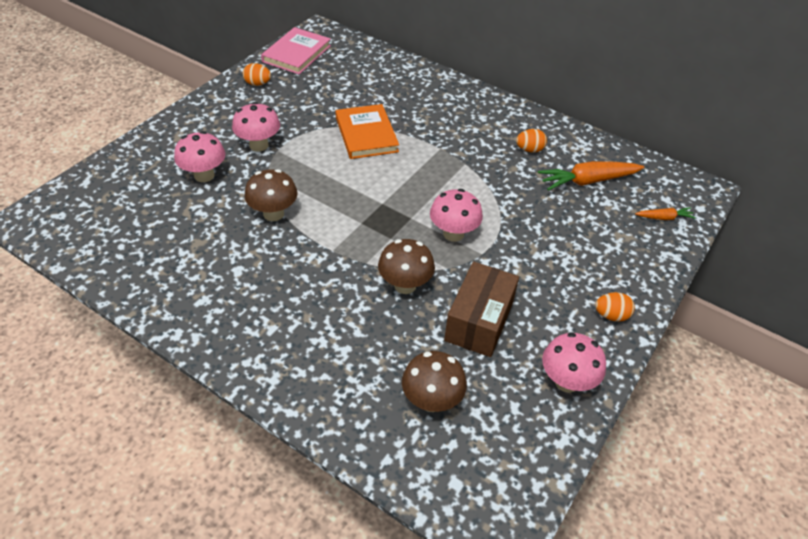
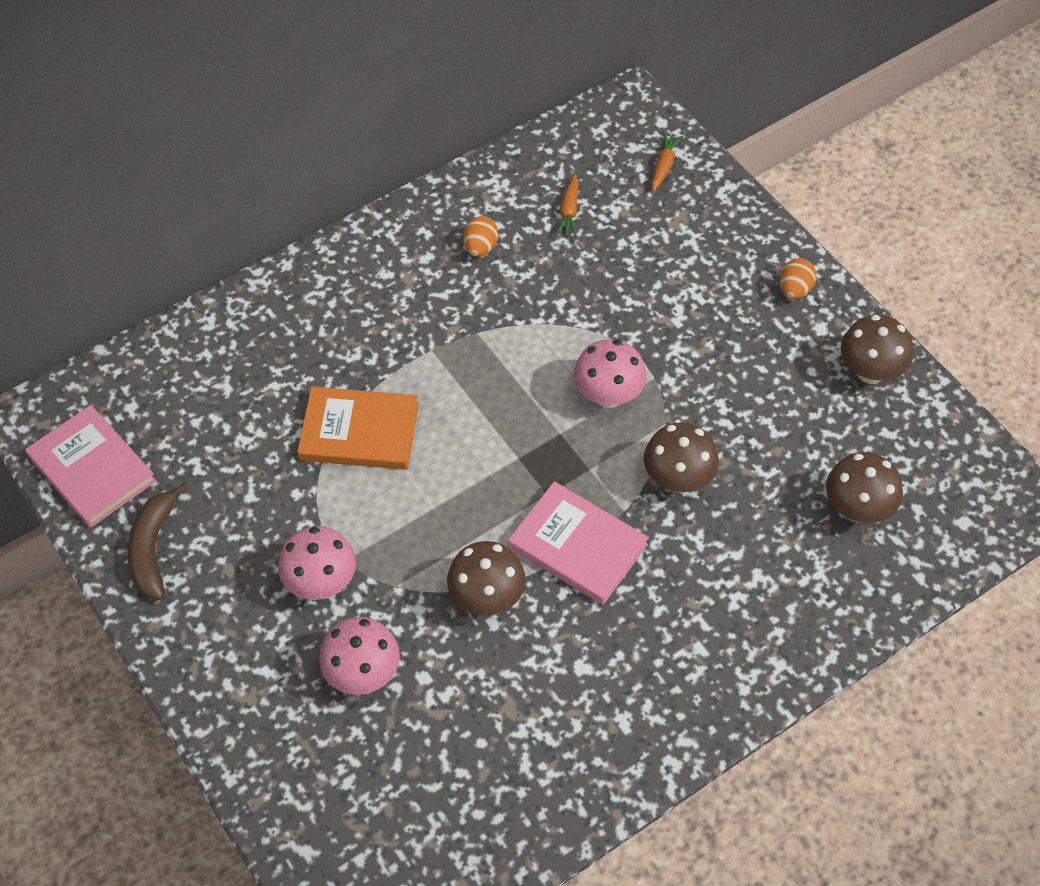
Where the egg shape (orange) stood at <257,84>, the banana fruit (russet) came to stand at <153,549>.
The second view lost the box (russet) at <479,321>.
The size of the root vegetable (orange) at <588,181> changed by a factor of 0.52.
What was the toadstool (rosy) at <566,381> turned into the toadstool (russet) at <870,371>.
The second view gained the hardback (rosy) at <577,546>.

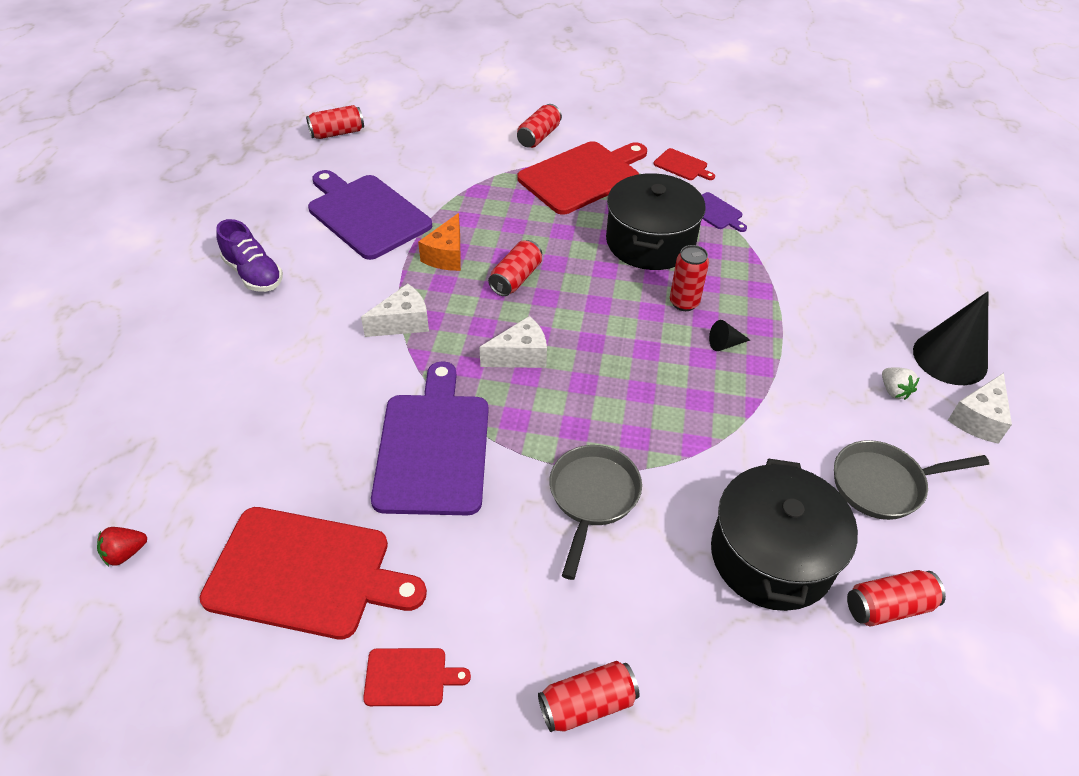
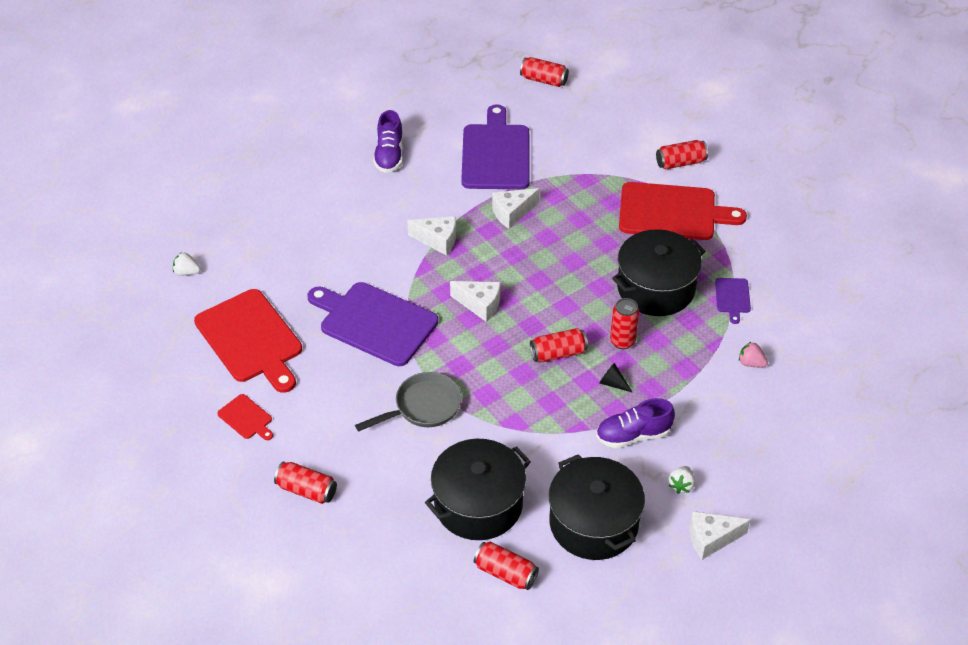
What was the berry (scarlet) at <125,553> turned into the berry (snow-white) at <187,272>.
The cutting board (purple) at <433,447> ended up facing another way, 105 degrees counterclockwise from before.
What was the piece of cheese (orange) at <446,255> turned into the piece of cheese (snow-white) at <512,213>.
The soda can (scarlet) ended up elsewhere, having gone from <516,278> to <558,353>.
The second view lost the cutting board (scarlet) at <682,166>.
Where the frying pan (grey) stood at <884,484>, the cooking pot (ebony) came to stand at <593,523>.
The second view lost the solid cone (ebony) at <950,358>.
The second view gained the sneaker (purple) at <633,435>.
The second view gained the berry (rosy) at <751,363>.

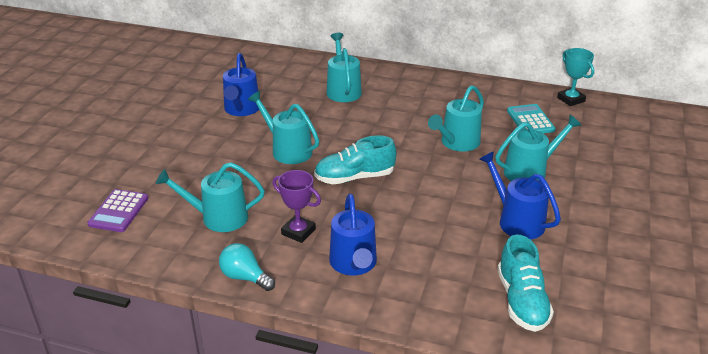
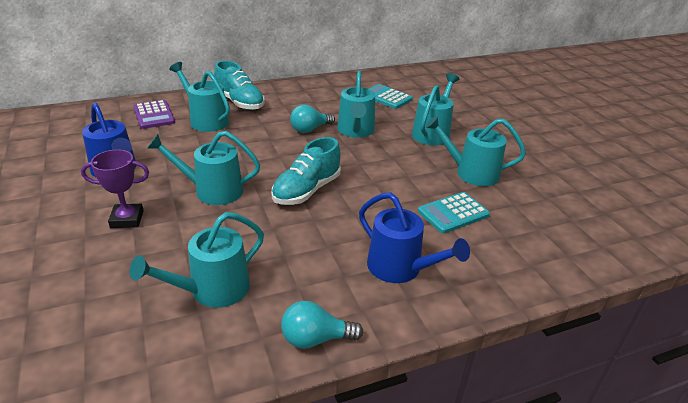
The calculator (purple) ended up elsewhere, having gone from <118,211> to <154,115>.
The trophy (purple) ended up elsewhere, having gone from <298,232> to <127,219>.
What was the watering pot (blue) at <517,221> turned into the watering pot (aqua) at <471,173>.
The sneaker (aqua) ended up elsewhere, having gone from <522,301> to <240,102>.
The second view lost the trophy (aqua) at <571,99>.
The second view gained the lightbulb (aqua) at <310,129>.
The second view gained the calculator (aqua) at <453,213>.

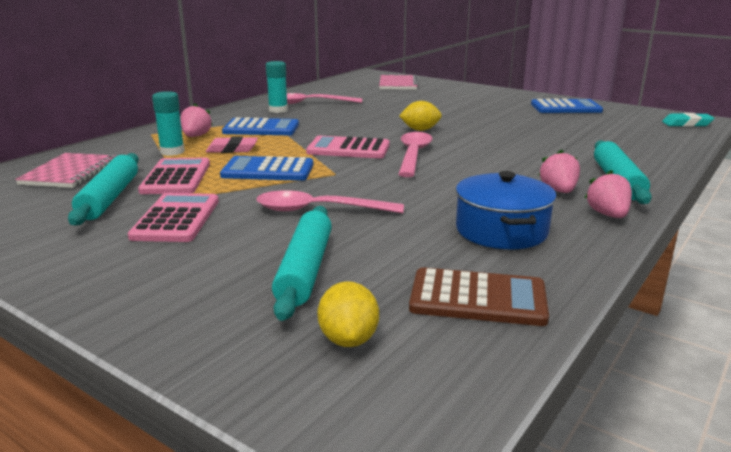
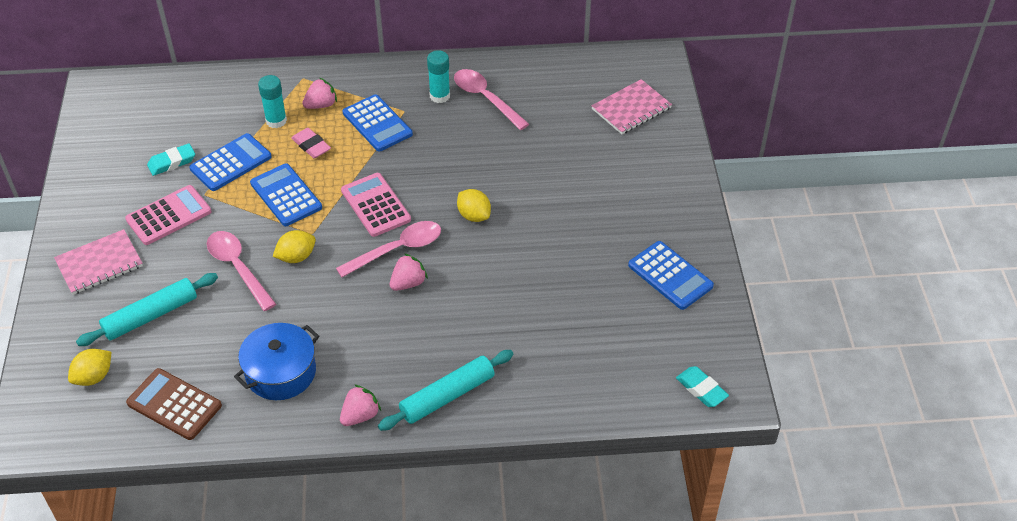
The exercise book (rosy) ended up elsewhere, having gone from <69,173> to <99,264>.
Where the rolling pin (aqua) stood at <109,198>, the pencil eraser (aqua) came to stand at <172,162>.
What was the calculator (rosy) at <176,177> turned into the calculator (blue) at <231,163>.
The calculator (russet) at <478,298> ended up facing another way, 150 degrees clockwise from before.
The berry (rosy) ended up elsewhere, having gone from <558,191> to <408,283>.
The second view gained the toy lemon (golden) at <296,257>.

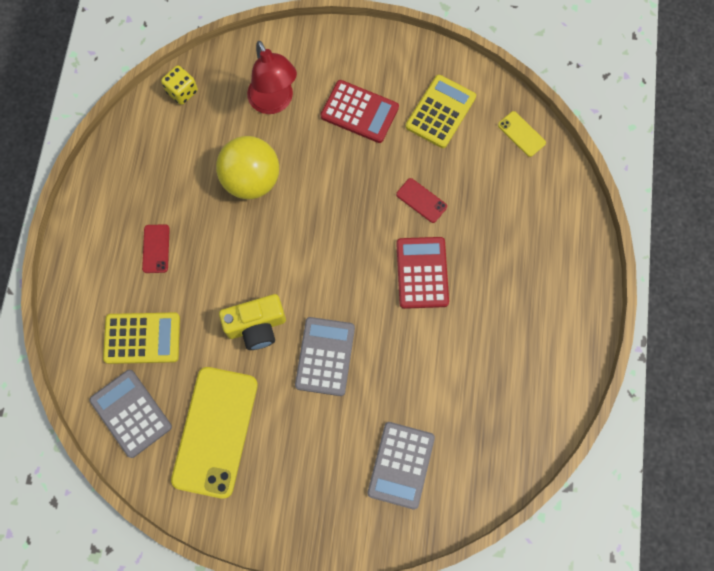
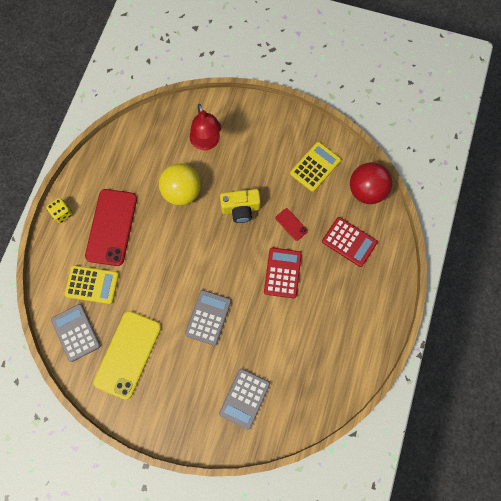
The size of the phone (scarlet) at <156,248> changed by a factor of 2.31.
The game die (golden) ended up elsewhere, having gone from <182,91> to <62,213>.
The compact camera (golden) ended up elsewhere, having gone from <256,326> to <241,209>.
The calculator (scarlet) ended up elsewhere, having gone from <359,112> to <349,242>.
Where the phone (golden) stood at <521,134>, the sphere (scarlet) came to stand at <366,191>.

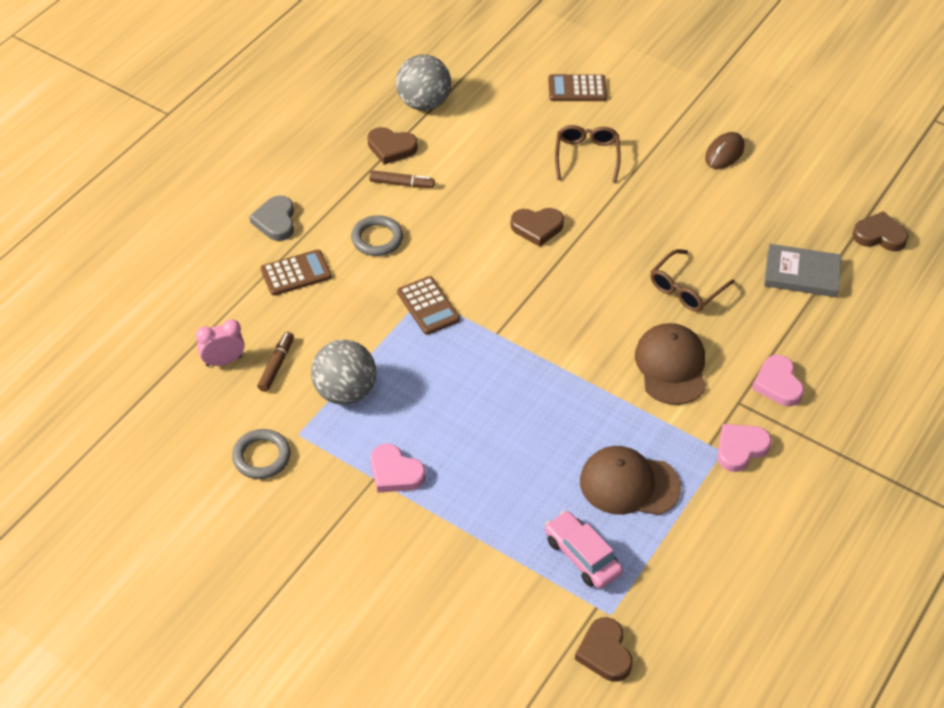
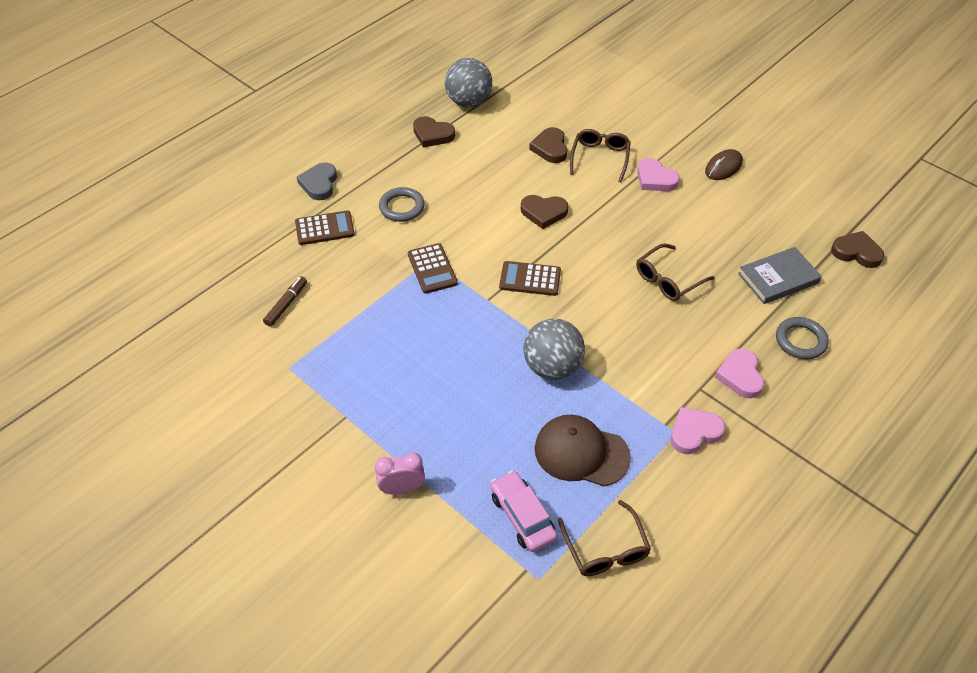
The alarm clock (rosy) ended up elsewhere, having gone from <223,361> to <402,489>.
The hoop (grey) ended up elsewhere, having gone from <261,457> to <800,340>.
The sphere (grey) ended up elsewhere, having gone from <345,391> to <552,367>.
The second view lost the marker pen (russet) at <402,184>.
The love heart (rosy) ended up elsewhere, having gone from <395,472> to <655,179>.
The calculator (russet) ended up elsewhere, having gone from <577,89> to <530,279>.
The love heart (russet) ended up elsewhere, having gone from <604,652> to <550,148>.
The second view lost the baseball cap (russet) at <671,366>.
The hardback (grey) at <801,274> ended up facing another way, 45 degrees counterclockwise from before.
The second view gained the spectacles (russet) at <605,548>.

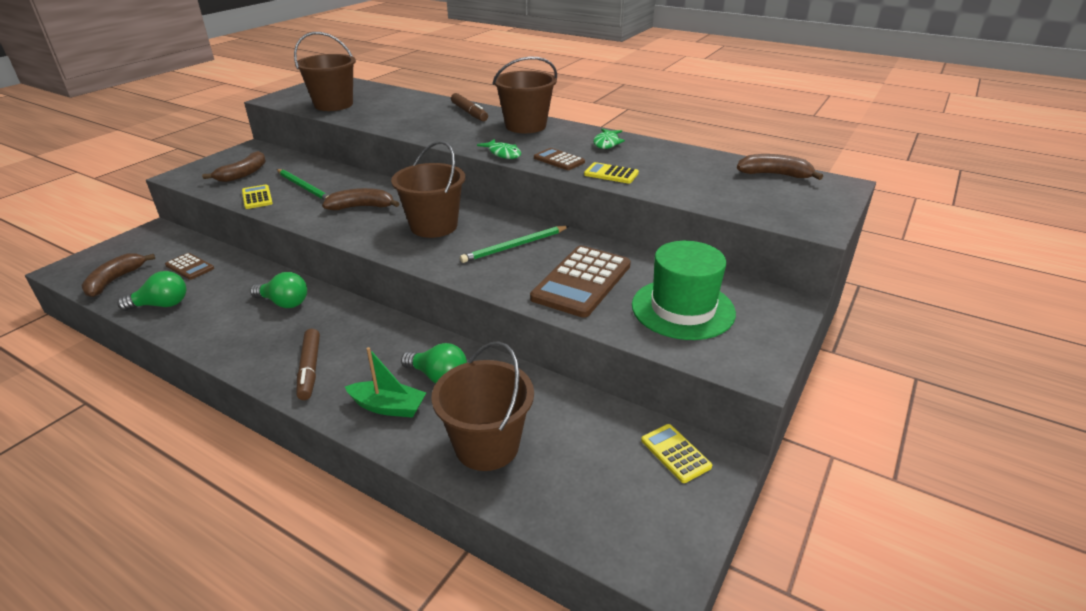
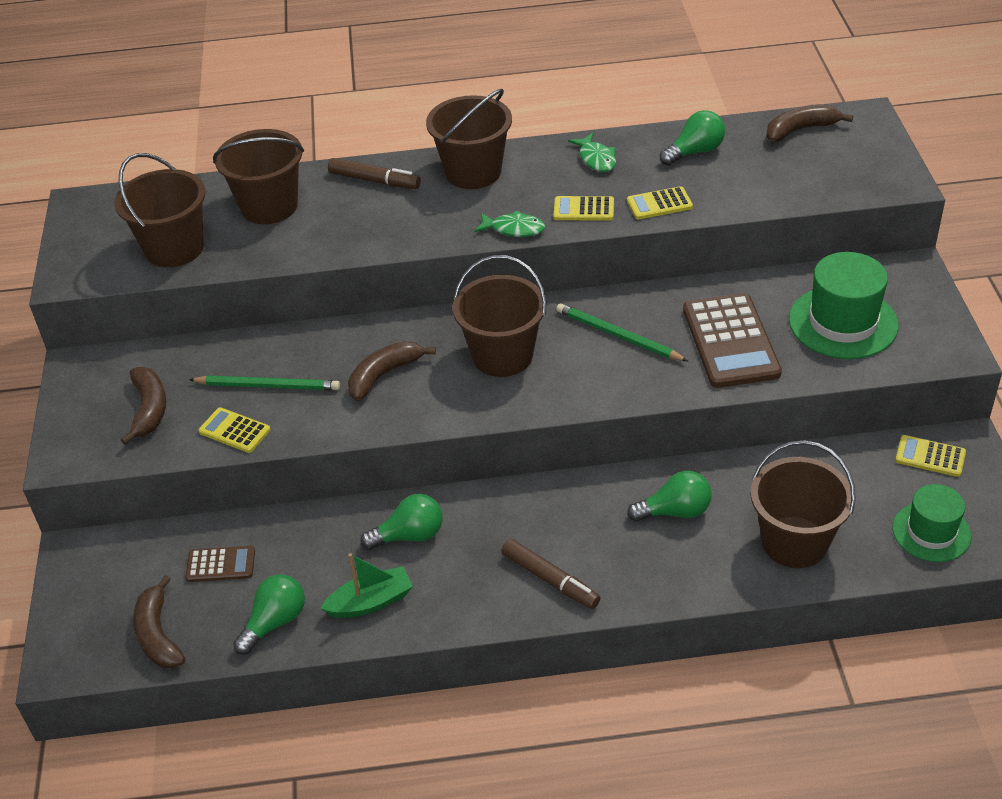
The boat (emerald) ended up elsewhere, having gone from <388,407> to <371,602>.
The lead pencil (emerald) at <514,246> ended up facing another way, 105 degrees clockwise from before.
What was the calculator (russet) at <559,160> turned into the calculator (golden) at <583,209>.
The second view gained the pail (russet) at <269,206>.
The second view gained the lightbulb (emerald) at <695,152>.
The second view gained the top hat (emerald) at <931,532>.

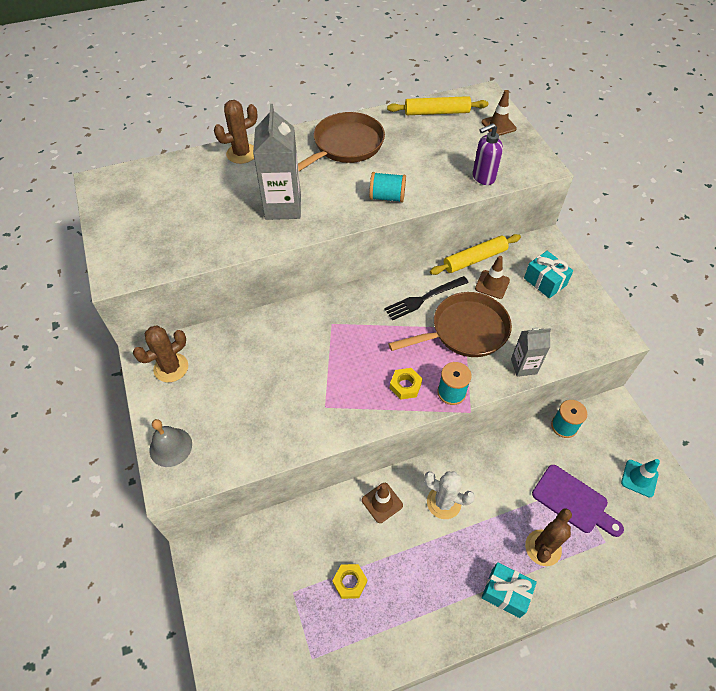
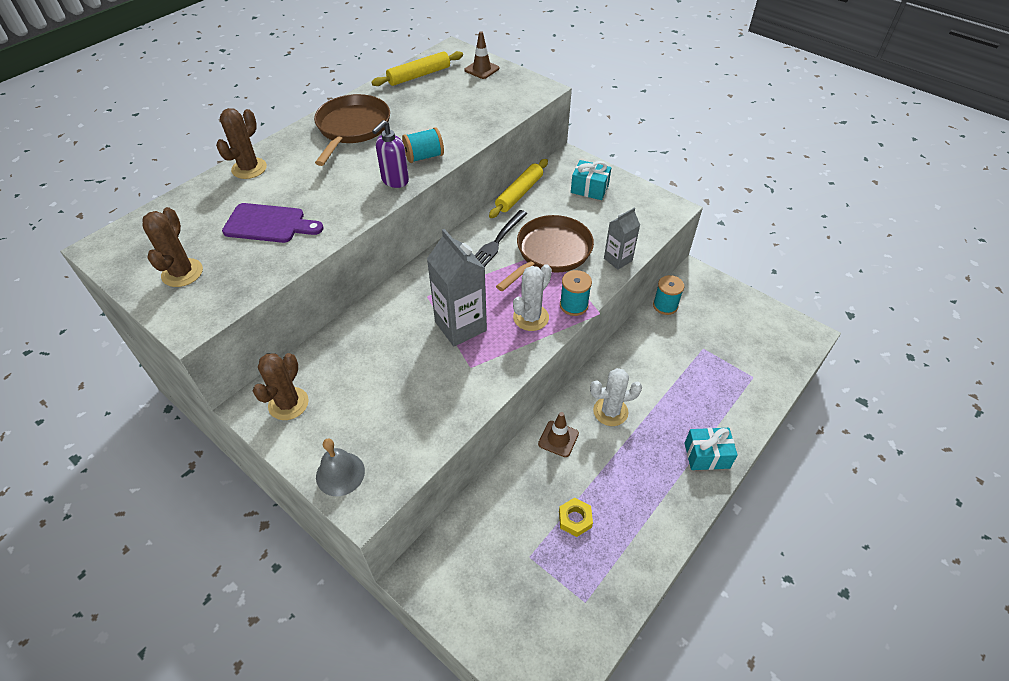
The juice carton (grey) ended up elsewhere, having gone from <283,207> to <460,326>.
Where the hex nut (golden) stood at <405,386>, the cactus (snow-white) came to stand at <531,317>.
The pump bottle (purple) ended up elsewhere, having gone from <483,177> to <395,181>.
The second view lost the road cone (russet) at <492,284>.
The cactus (russet) ended up elsewhere, having gone from <543,548> to <182,273>.
The cutting board (purple) ended up elsewhere, having gone from <573,501> to <269,224>.
The second view lost the road cone (aqua) at <639,478>.

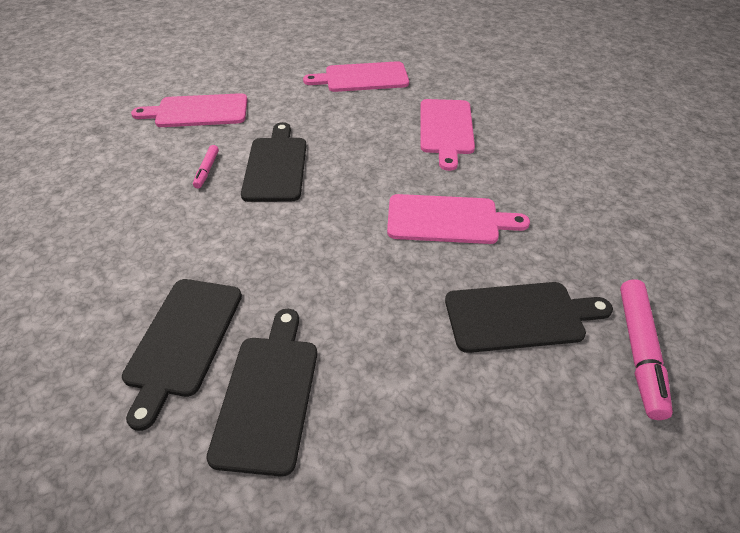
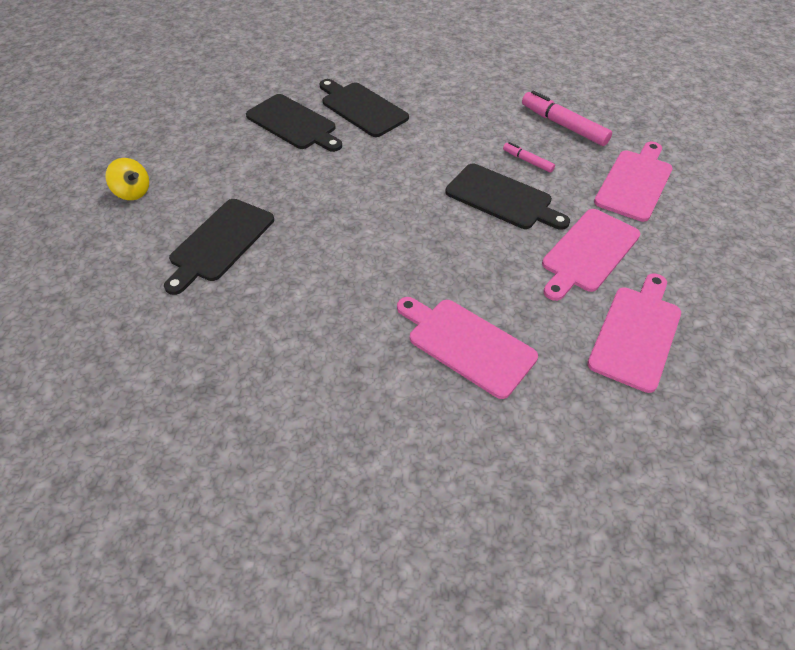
The cutting board (rosy) ended up elsewhere, having gone from <448,220> to <588,252>.
The marker pen (rosy) ended up elsewhere, having gone from <639,352> to <563,125>.
The second view gained the toy top (golden) at <133,192>.

